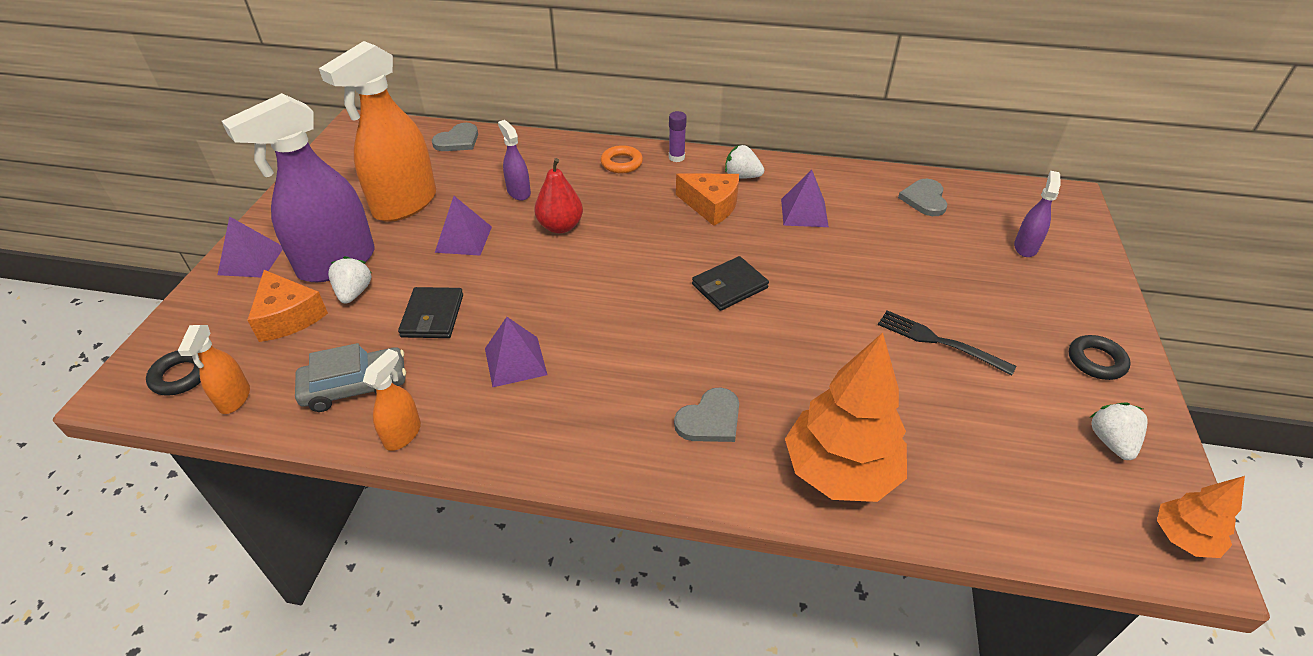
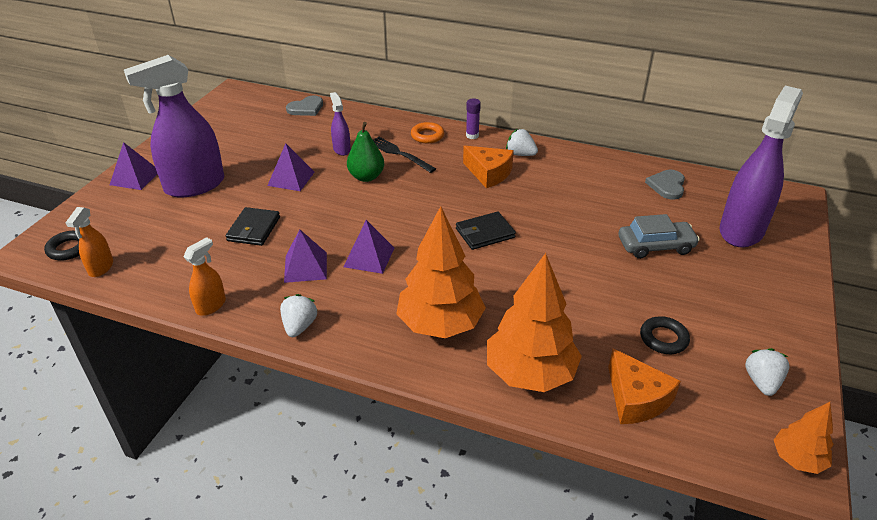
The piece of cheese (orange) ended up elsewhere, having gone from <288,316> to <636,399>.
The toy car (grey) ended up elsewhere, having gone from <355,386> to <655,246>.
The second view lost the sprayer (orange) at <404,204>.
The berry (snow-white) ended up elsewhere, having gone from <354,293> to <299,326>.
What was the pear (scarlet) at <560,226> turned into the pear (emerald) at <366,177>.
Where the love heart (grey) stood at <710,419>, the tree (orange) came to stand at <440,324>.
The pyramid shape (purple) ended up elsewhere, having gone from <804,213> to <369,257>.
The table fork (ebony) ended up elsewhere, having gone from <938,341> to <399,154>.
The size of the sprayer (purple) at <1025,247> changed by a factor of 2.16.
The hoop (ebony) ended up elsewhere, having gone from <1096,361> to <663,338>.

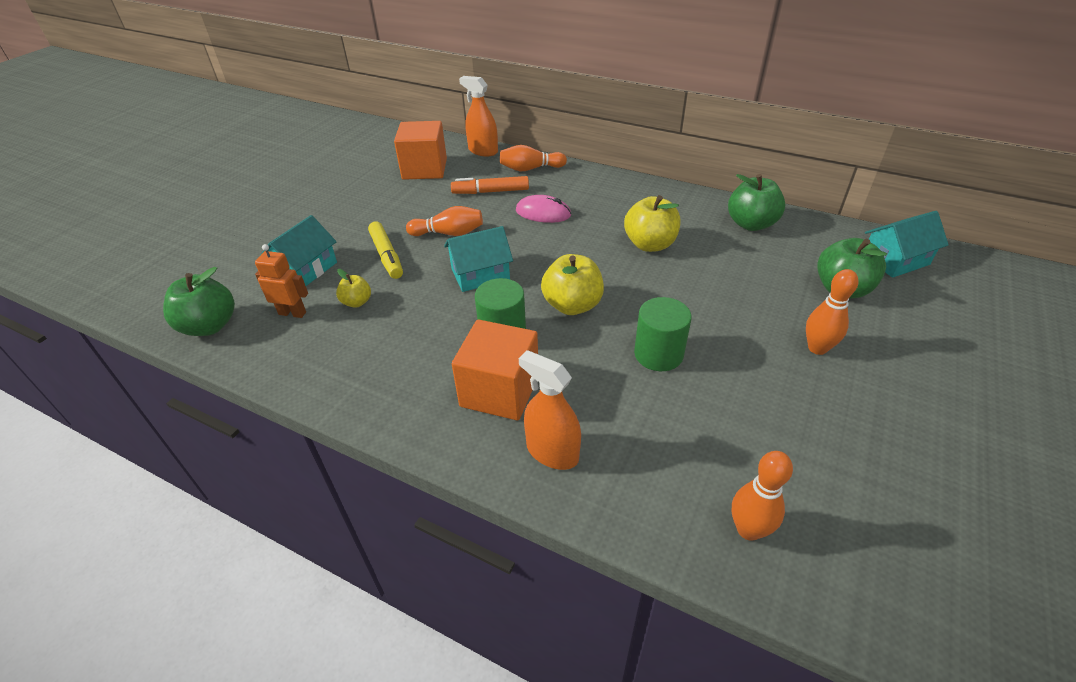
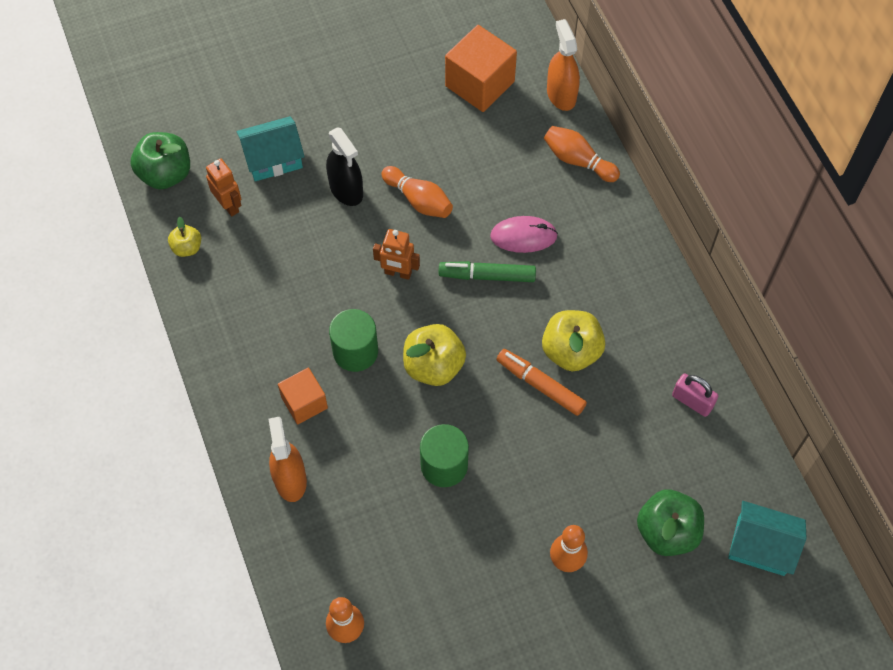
The apple fruit (golden) ended up elsewhere, having gone from <357,302> to <187,248>.
Where the marker pen (golden) stood at <387,255>, the sprayer (ebony) came to stand at <346,190>.
Where the house (aqua) stood at <480,274>, the robot figure (orange) came to stand at <398,273>.
The marker pen (orange) ended up elsewhere, having gone from <491,192> to <540,385>.
The size of the cube (orange) at <499,391> changed by a factor of 0.62.
The computer mouse (rosy) at <543,213> ended up facing another way, 60 degrees counterclockwise from before.
Where the apple fruit (emerald) stood at <751,224>, the lock (rosy) came to stand at <692,401>.
The second view gained the marker pen (emerald) at <487,276>.

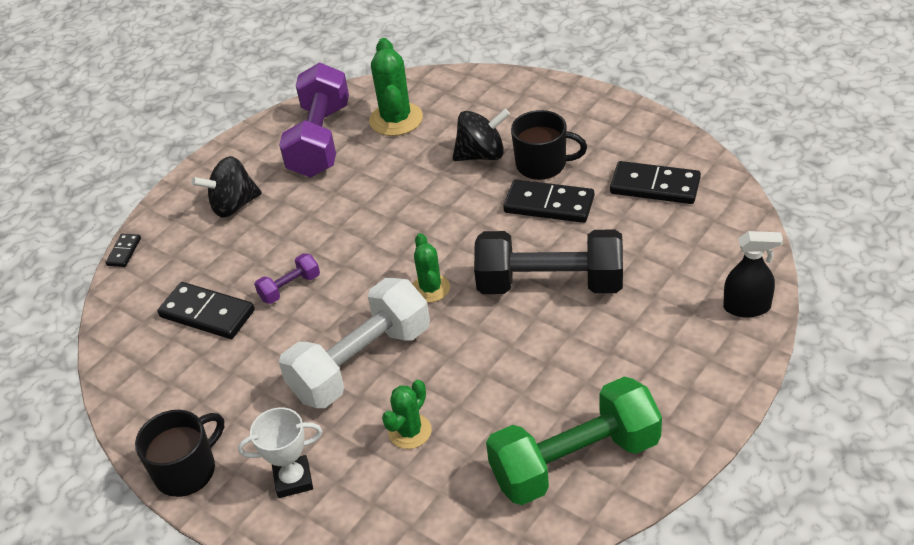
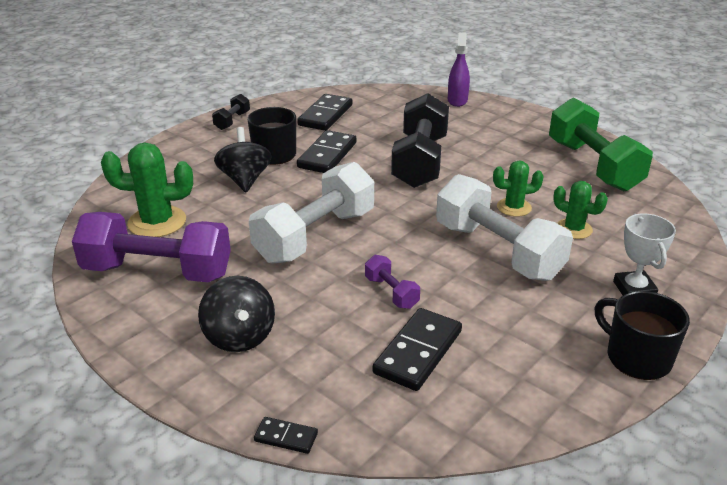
The cactus (emerald) ended up elsewhere, having gone from <430,288> to <514,207>.
What was the sprayer (ebony) at <747,307> turned into the sprayer (purple) at <457,100>.
The second view gained the hand weight (ebony) at <232,121>.
The second view gained the hand weight (snow-white) at <315,236>.

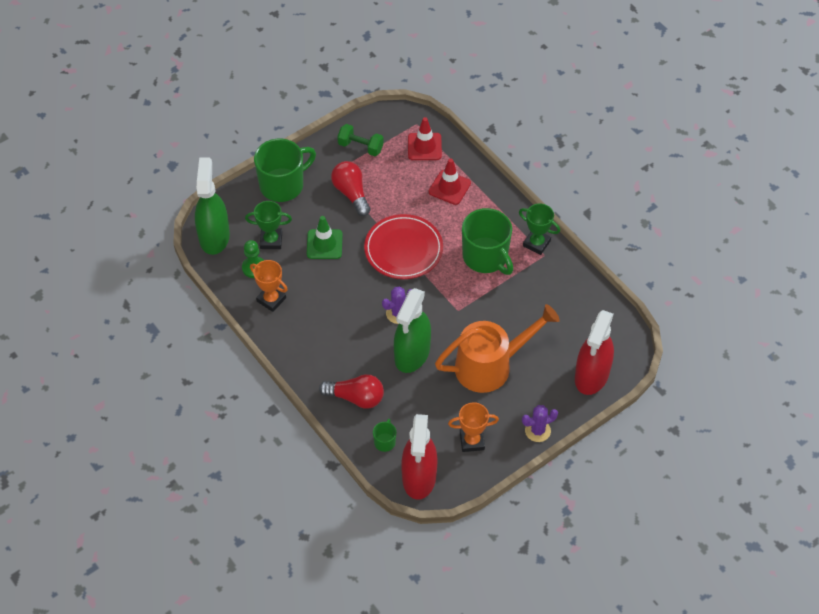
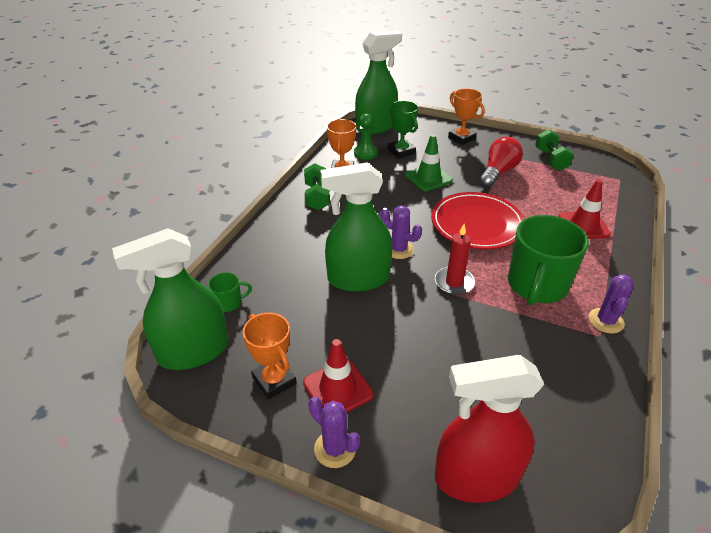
Where the mug (emerald) stood at <283,185>, the trophy (orange) came to stand at <461,138>.
The second view lost the lightbulb (scarlet) at <356,397>.
What was the sprayer (scarlet) at <419,477> turned into the sprayer (emerald) at <193,351>.
The road cone (scarlet) ended up elsewhere, having gone from <424,147> to <338,389>.
The second view lost the watering pot (orange) at <491,365>.
Where the trophy (emerald) stood at <536,243>, the cactus (purple) came to stand at <606,321>.
The second view gained the hand weight (emerald) at <317,197>.
The second view gained the pillar candle (scarlet) at <454,282>.

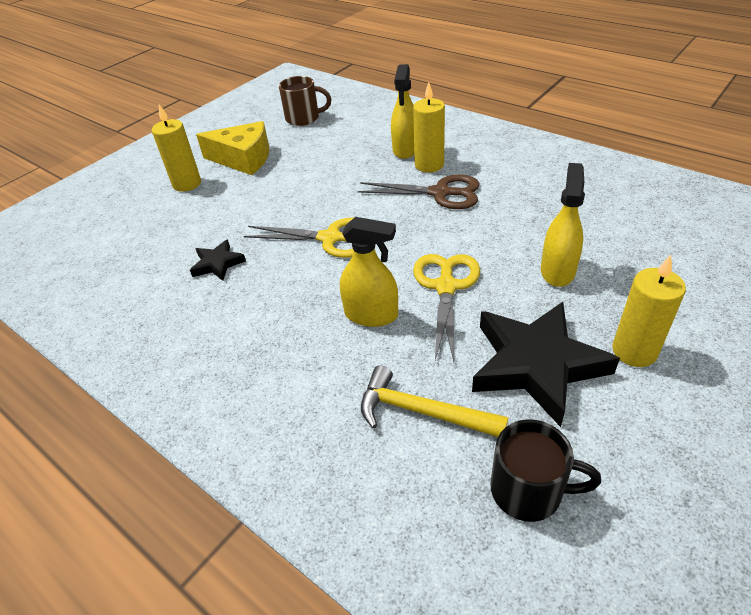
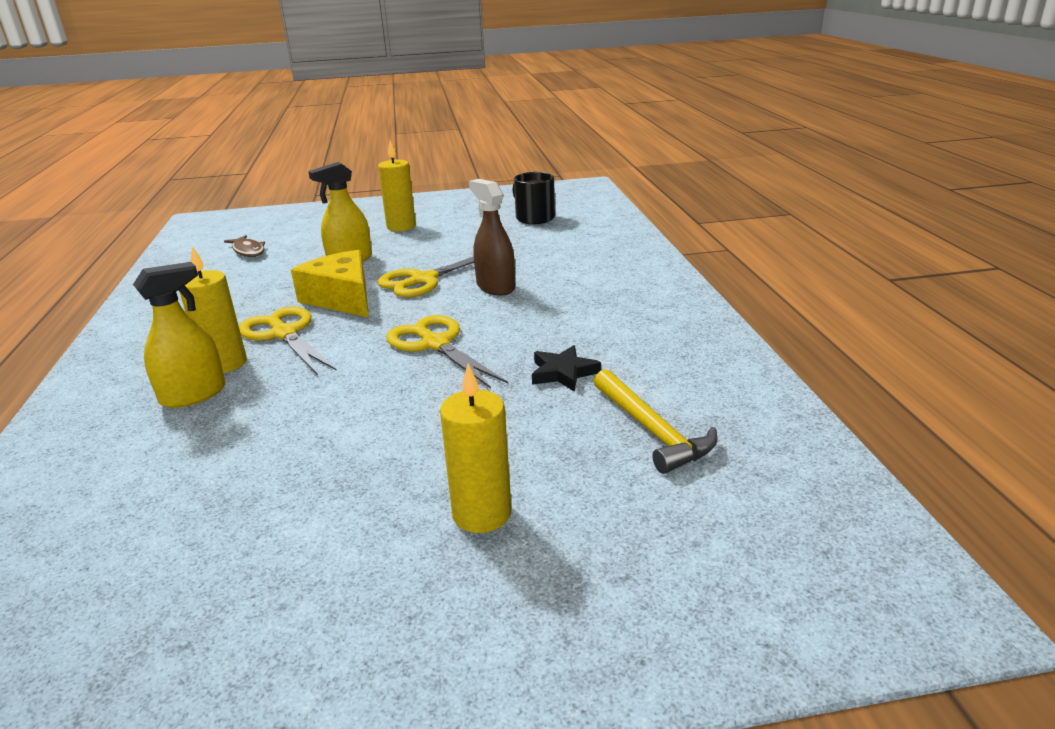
The piece of cheese (golden) ended up elsewhere, having gone from <243,159> to <342,298>.
The second view lost the mug (russet) at <304,118>.
What was the sprayer (golden) at <371,315> turned into the sprayer (russet) at <495,287>.
What was the scissors (russet) at <440,193> turned into the scissors (golden) at <284,334>.
The hammer (golden) ended up elsewhere, having gone from <422,411> to <652,430>.
The second view lost the star (ebony) at <536,365>.
The second view gained the toy fish (russet) at <248,251>.

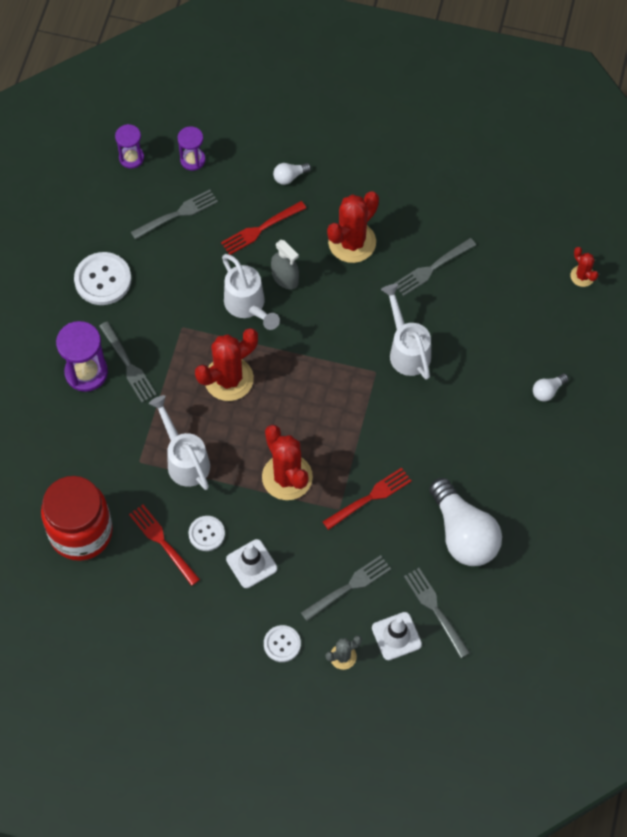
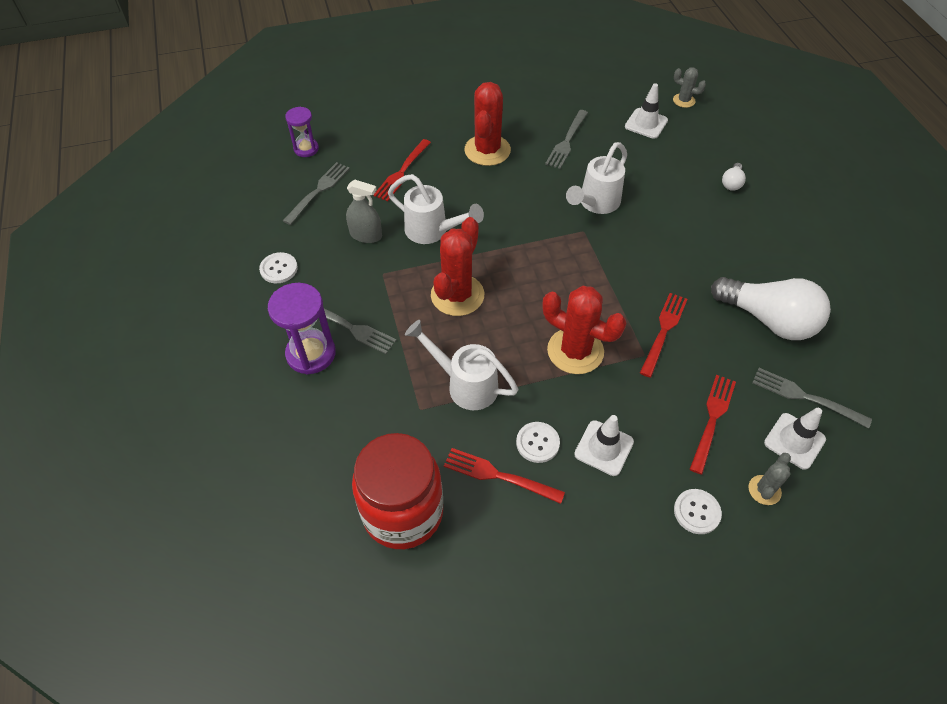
The size of the shirt button (snow-white) at <103,280> changed by a factor of 0.60.
The second view lost the sand timer (purple) at <131,158>.
The sprayer (grey) ended up elsewhere, having gone from <285,278> to <366,235>.
The second view lost the lightbulb (snow-white) at <289,177>.
What was the table fork (grey) at <348,587> turned into the table fork (scarlet) at <712,419>.
The watering pot (snow-white) at <407,349> ended up facing another way, 90 degrees counterclockwise from before.
What was the cactus (scarlet) at <582,276> turned into the cactus (grey) at <684,100>.
The second view gained the road cone (snow-white) at <646,123>.

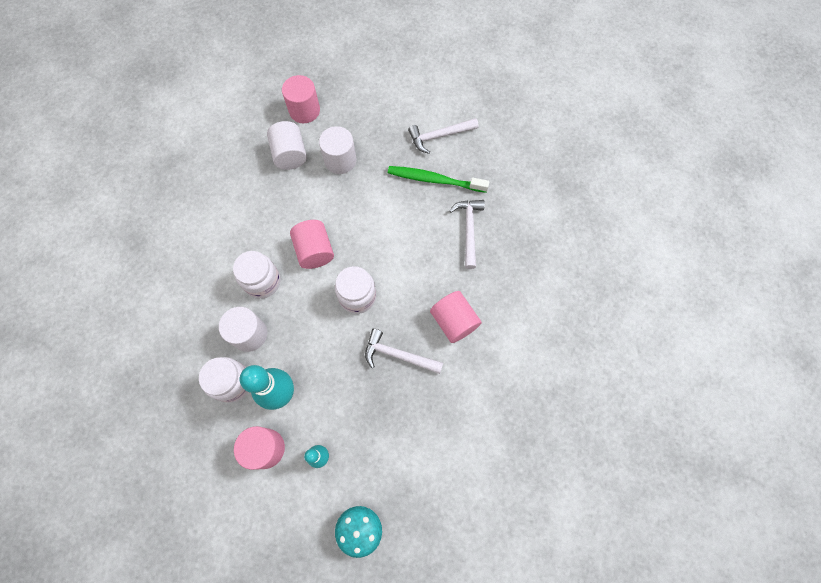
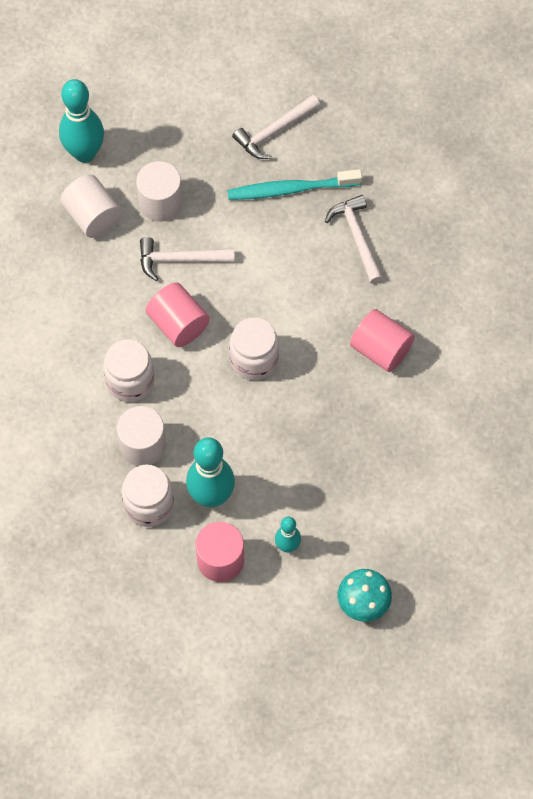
Where the solid cylinder (rosy) stood at <304,110>, the bowling pin (aqua) came to stand at <84,153>.
The hammer (snow-white) ended up elsewhere, having gone from <398,355> to <180,260>.
What was the toothbrush (emerald) at <435,180> turned into the toothbrush (aqua) at <291,189>.

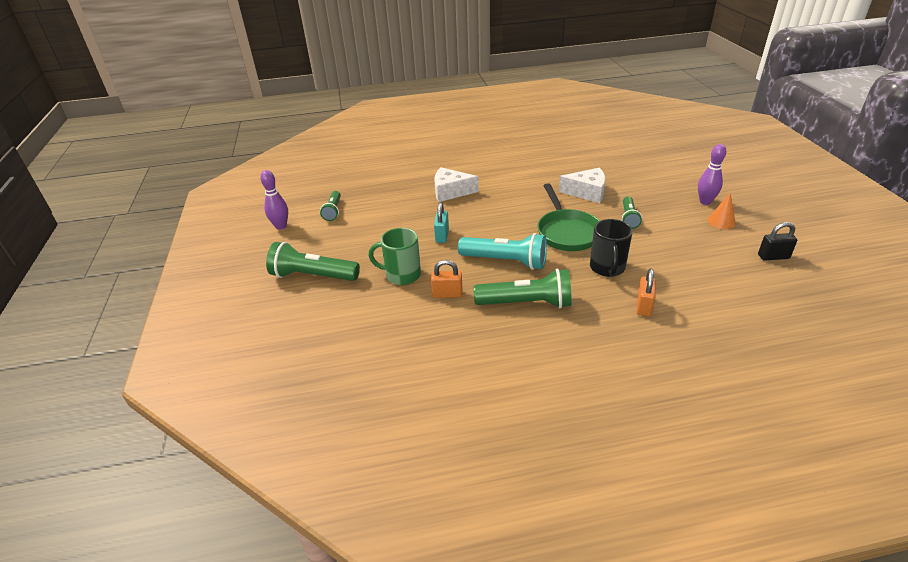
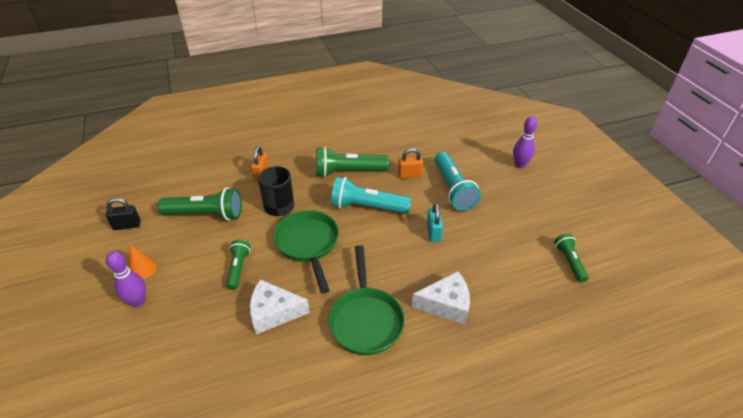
The bowling pin (purple) ended up elsewhere, having gone from <281,226> to <520,165>.
The pocket torch (emerald) ended up elsewhere, having gone from <313,276> to <206,214>.
Where the mug (emerald) stood at <402,275>, the pocket torch (aqua) came to stand at <453,189>.
The second view gained the frying pan (emerald) at <366,319>.

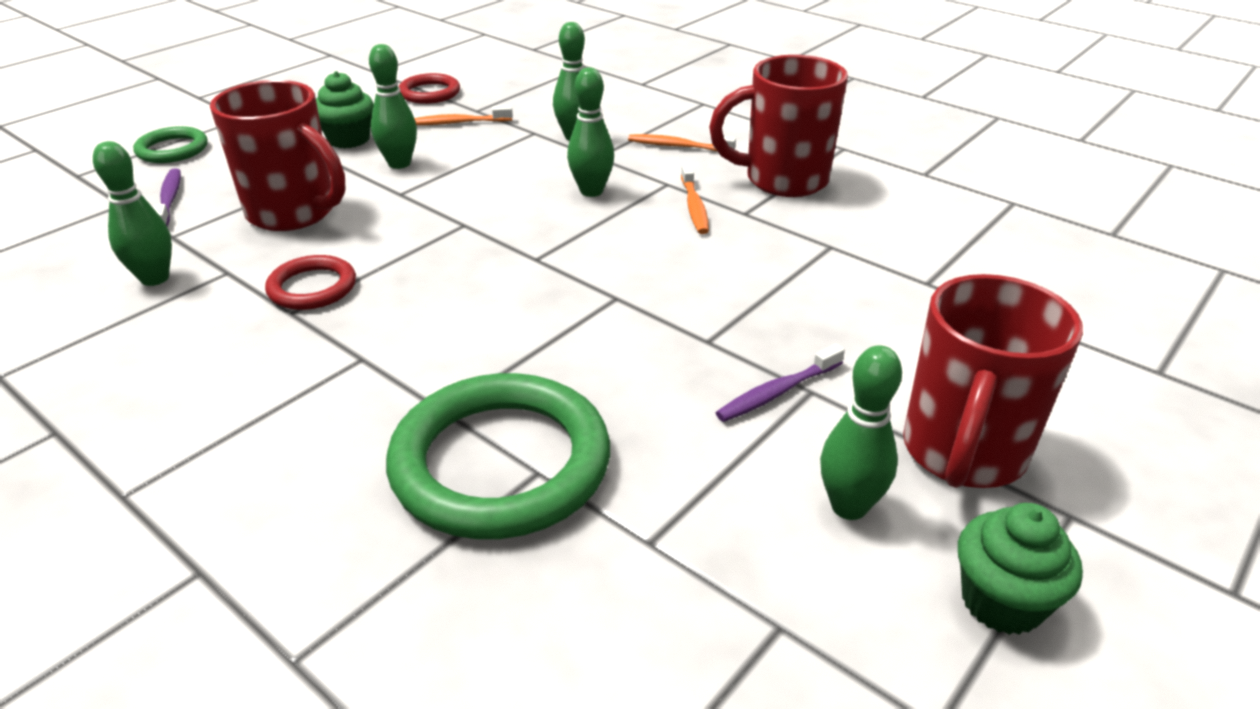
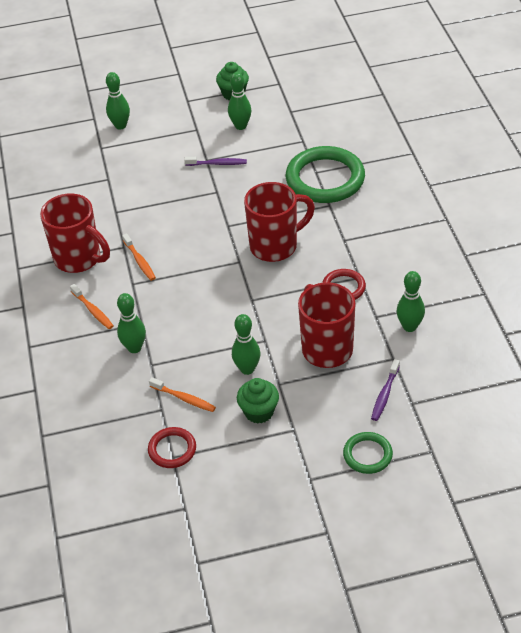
The bowling pin (emerald) ended up elsewhere, having gone from <591,191> to <120,126>.
The toothbrush (orange) at <694,206> ended up facing another way, 120 degrees clockwise from before.
The mug (scarlet) ended up elsewhere, having gone from <962,454> to <275,246>.

